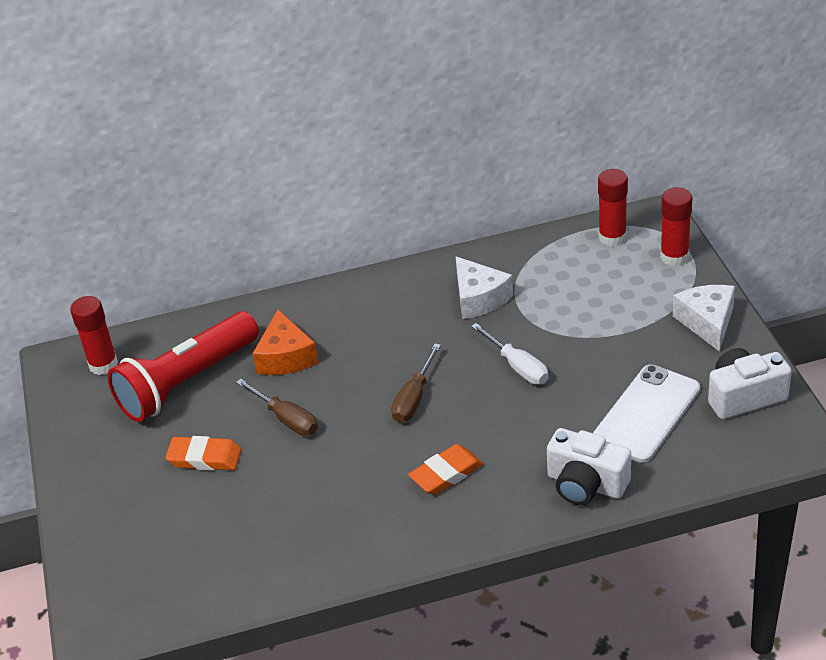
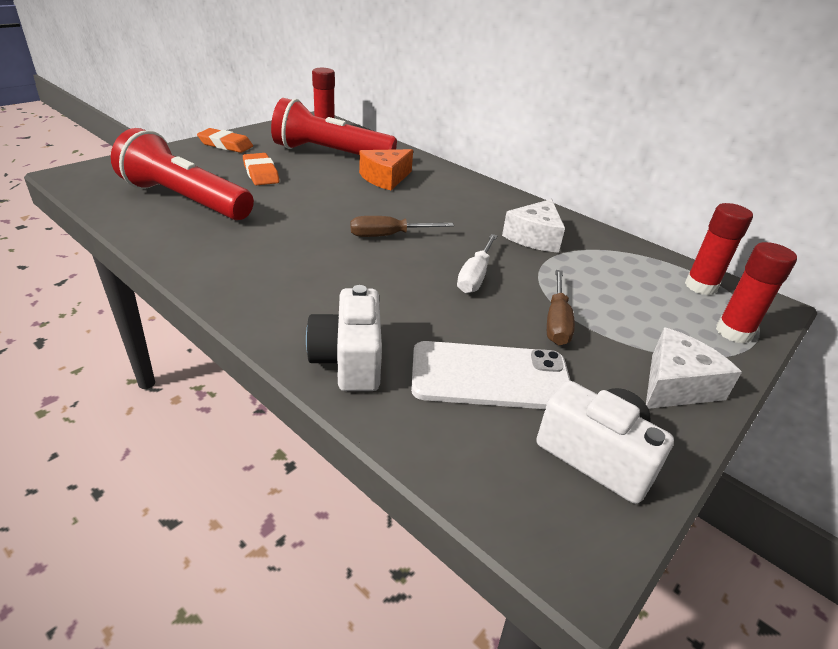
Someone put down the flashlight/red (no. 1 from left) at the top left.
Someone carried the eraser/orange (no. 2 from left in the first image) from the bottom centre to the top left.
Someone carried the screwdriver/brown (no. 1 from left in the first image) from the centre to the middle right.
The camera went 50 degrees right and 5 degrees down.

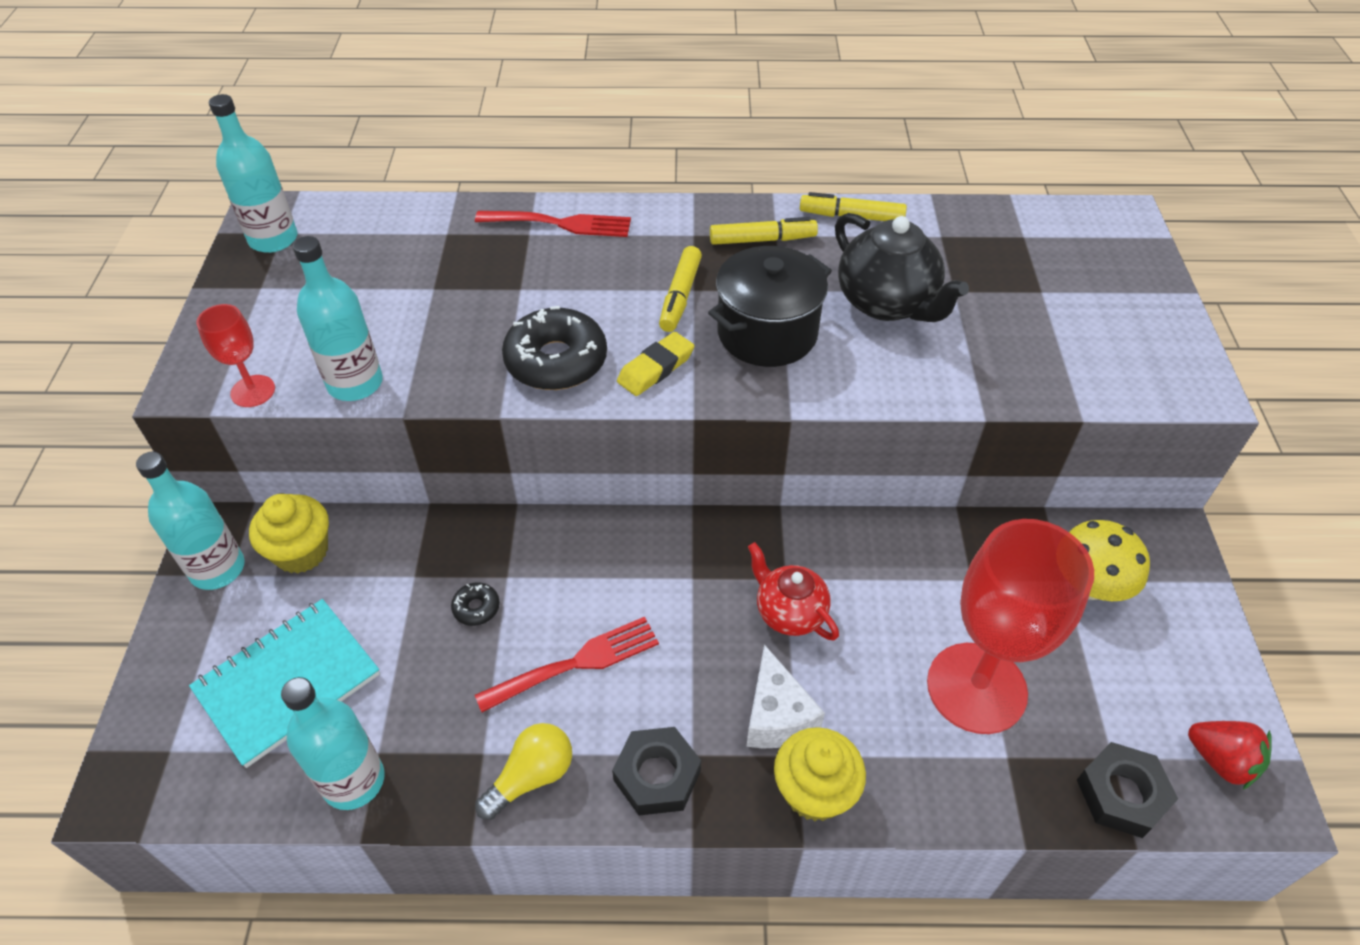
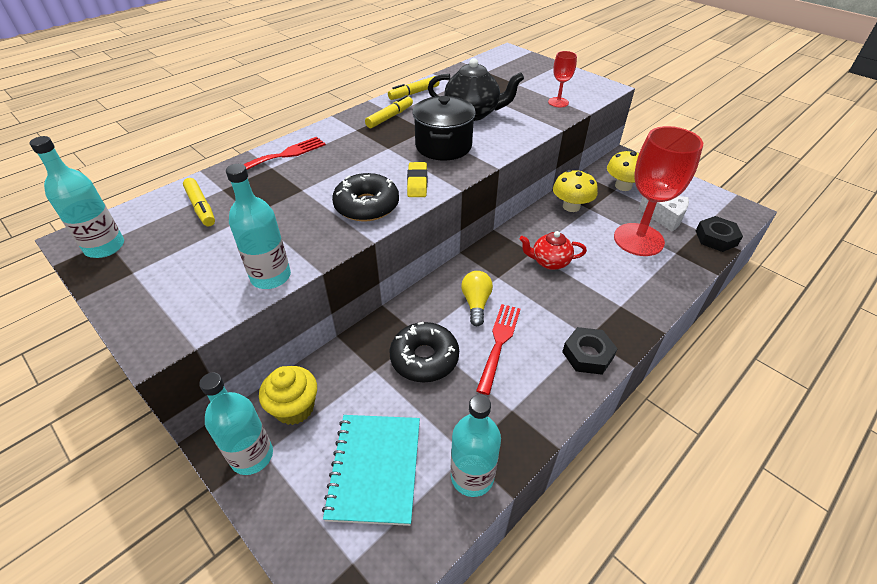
Someone carried the marker/yellow (no. 1 from left) from the top centre to the middle left.
Someone scaled the donut/black (no. 1 from left in the first image) at the centre by 2.22.
Someone carried the light bulb/yellow from the bottom centre to the centre.
Someone carried the goblet/red (no. 1 from left) from the middle left to the top centre.
Someone put down the mushroom/yellow (no. 1 from left) at the top centre.
Someone carried the cheese/white from the bottom centre to the middle right.
Someone took away the cupcake/yellow (no. 2 from left) at the bottom centre.
Someone took away the strawberry/red at the bottom right.
The camera went 45 degrees left and 5 degrees down.

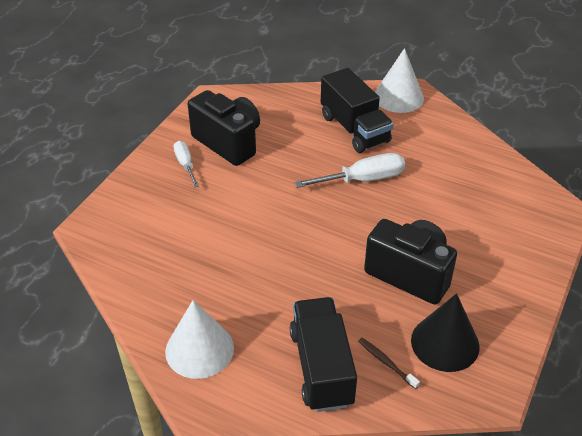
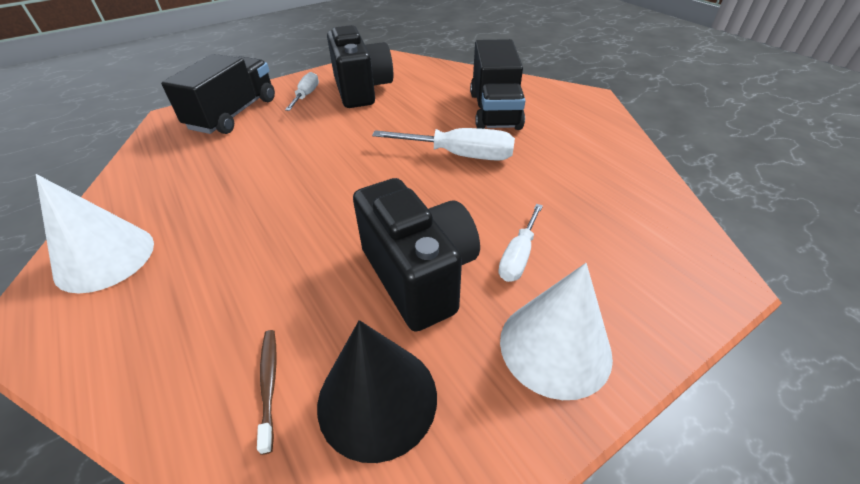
Someone carried the truck/black (no. 1 from left) from the bottom centre to the top left.
Someone put down the screwdriver/white (no. 3 from left) at the centre.
Someone carried the cone/white (no. 2 from left) from the top right to the bottom centre.
The camera went 30 degrees right and 0 degrees up.

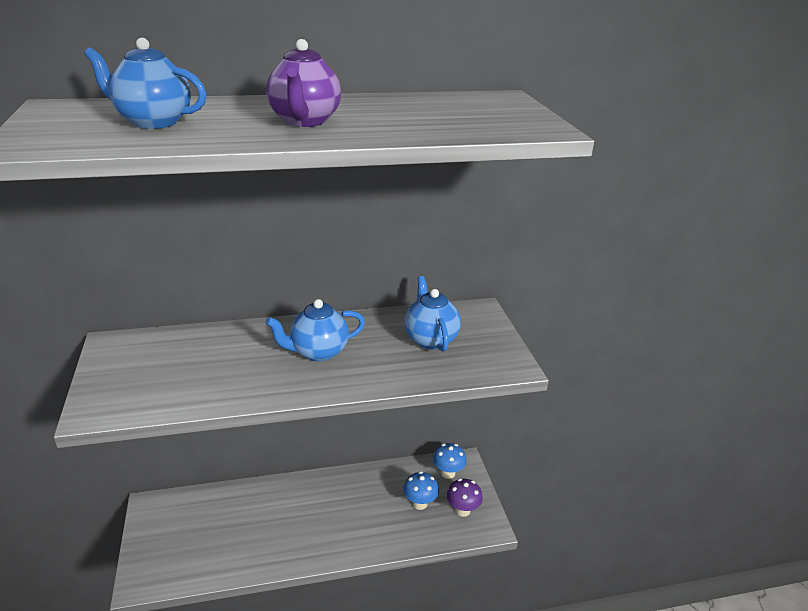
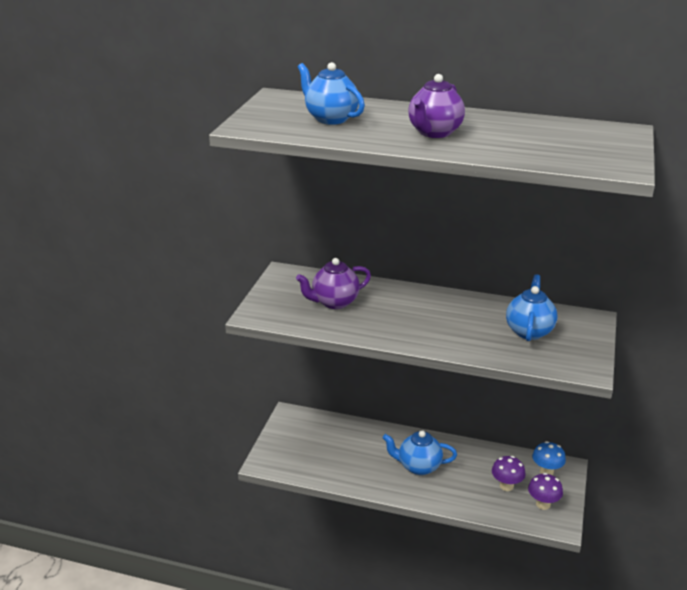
Someone put down the teapot/purple (no. 1 from left) at the centre.
Someone carried the teapot/blue (no. 2 from left) from the centre to the bottom centre.
Someone repainted the mushroom/blue (no. 1 from left) at the bottom centre, which became the mushroom/purple (no. 1 from left) at the bottom right.
The camera went 30 degrees right and 0 degrees up.

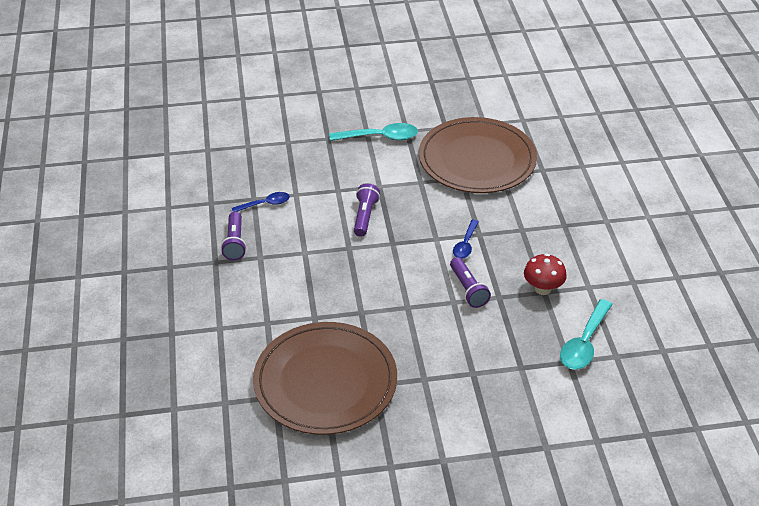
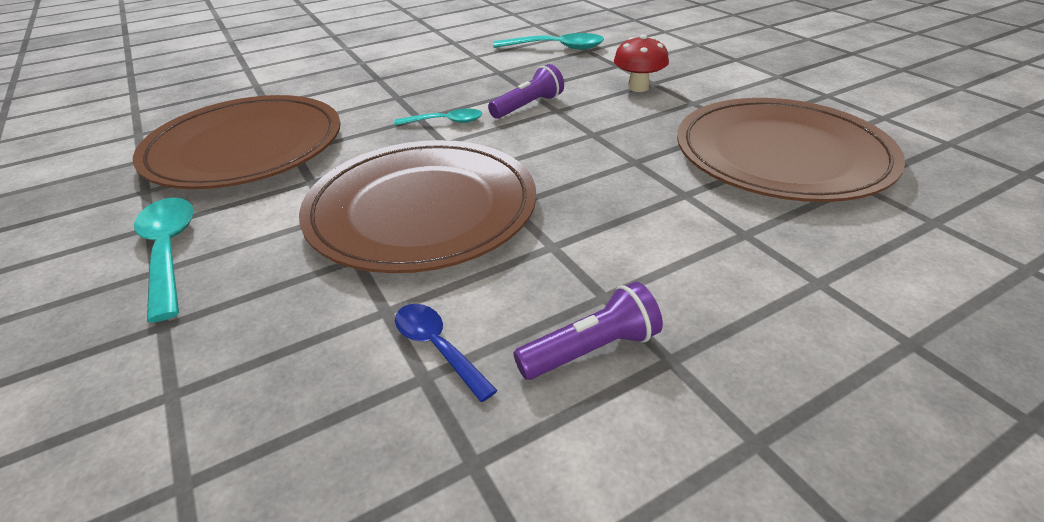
Someone swapped the flashlight/purple (no. 2 from left) at the centre for the plate/brown (no. 2 from left) at the centre.
Someone repainted the spoon/blue (no. 2 from left) at the centre, which became the spoon/turquoise (no. 2 from left) at the top centre.
Someone carried the mushroom/red from the middle right to the top centre.
The camera went 110 degrees left and 5 degrees down.

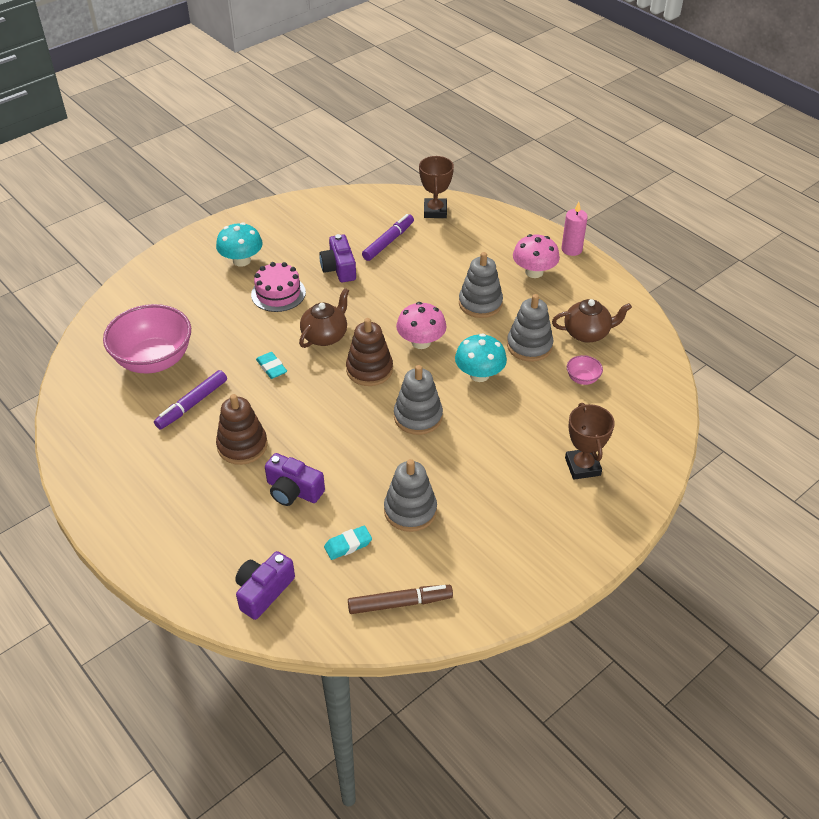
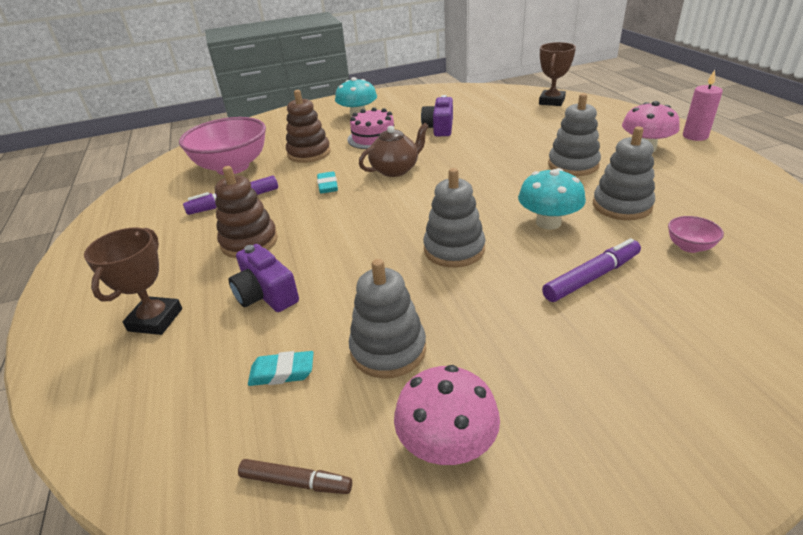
Someone carried the trophy/brown (no. 2 from left in the first image) from the middle right to the middle left.
Someone scaled the marker/brown at the bottom centre by 0.66.
Someone carried the stacking toy/brown (no. 2 from left) from the centre to the top centre.
Someone carried the mushroom/pink (no. 1 from left) from the centre to the bottom centre.
Someone carried the marker/purple (no. 2 from left) from the top centre to the middle right.
Someone took away the camera/purple (no. 1 from left) at the bottom left.
Someone took away the teapot/brown (no. 2 from left) at the middle right.
The camera went 25 degrees right and 10 degrees down.

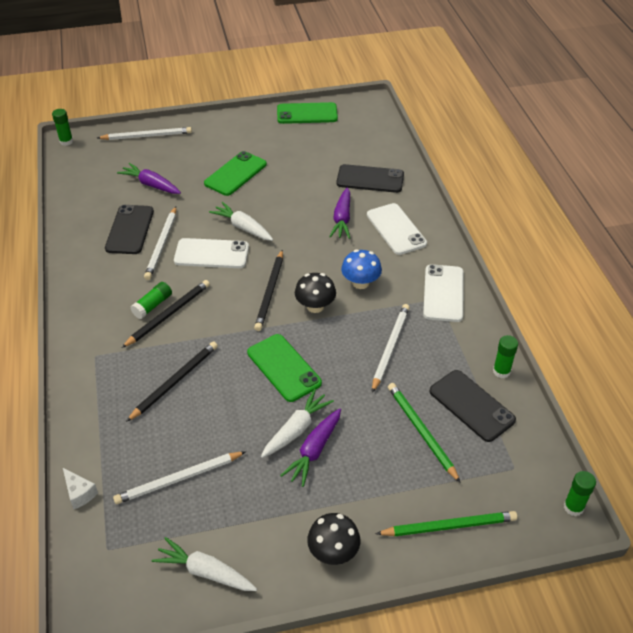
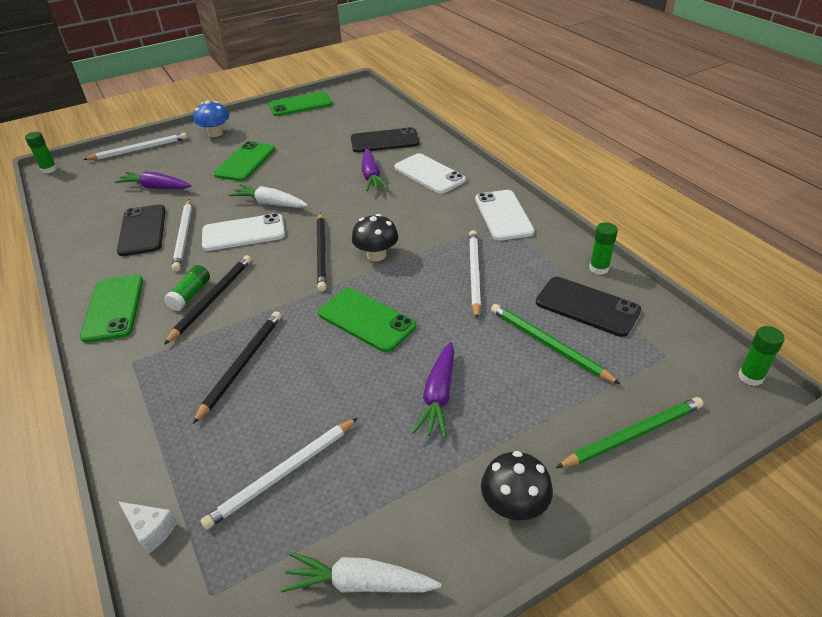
Someone put down the phone/green (no. 1 from left) at the middle left.
Someone carried the mushroom/blue from the centre to the top left.
Someone took away the carrot/white (no. 3 from left) at the bottom centre.
The camera went 15 degrees left and 5 degrees down.

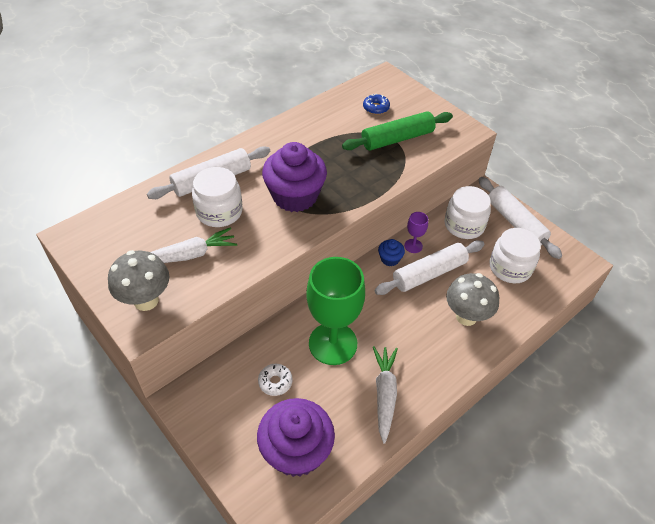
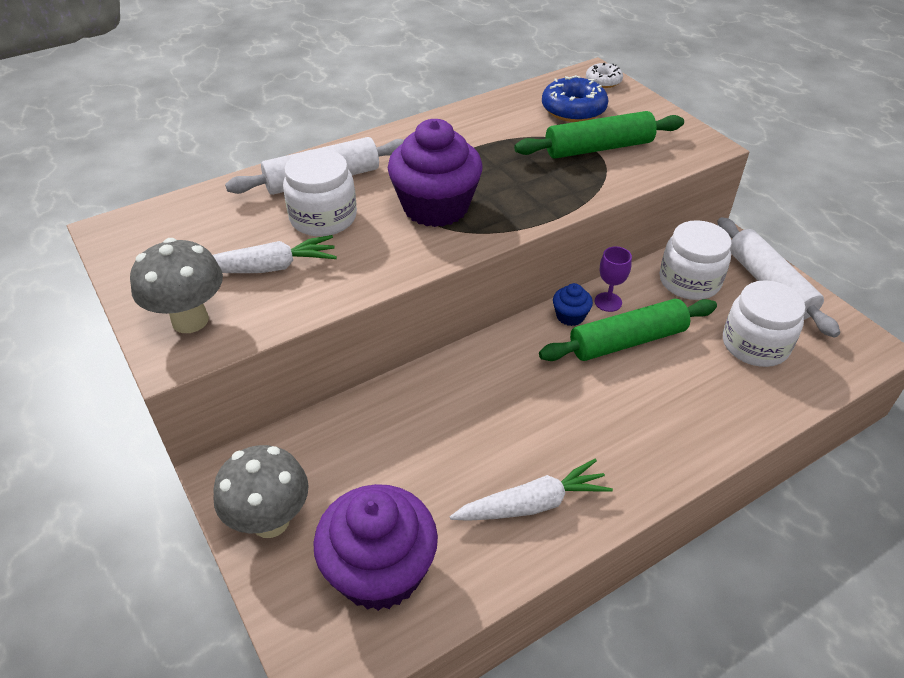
Someone carried the mushroom/grey (no. 2 from left) from the middle right to the bottom left.
Someone rotated the carrot/white (no. 2 from left) at the bottom centre by 60 degrees clockwise.
Someone repainted the rolling pin/white (no. 2 from left) at the centre, which became the rolling pin/green (no. 2 from left) at the middle right.
Someone scaled the donut/blue at the top centre by 1.69.
Someone carried the donut/white from the bottom centre to the top right.
Someone took away the goblet/green at the centre.
The camera went 10 degrees right and 5 degrees down.

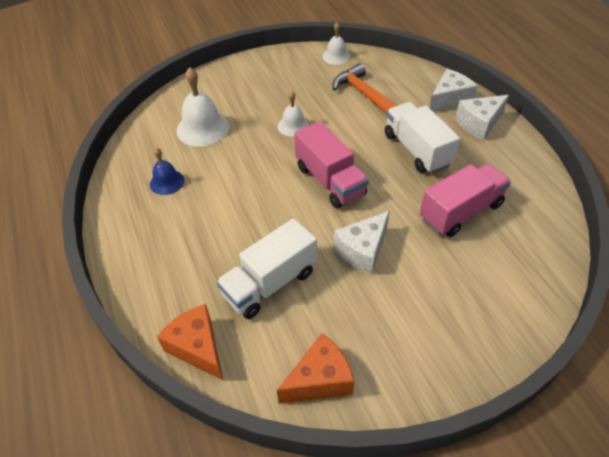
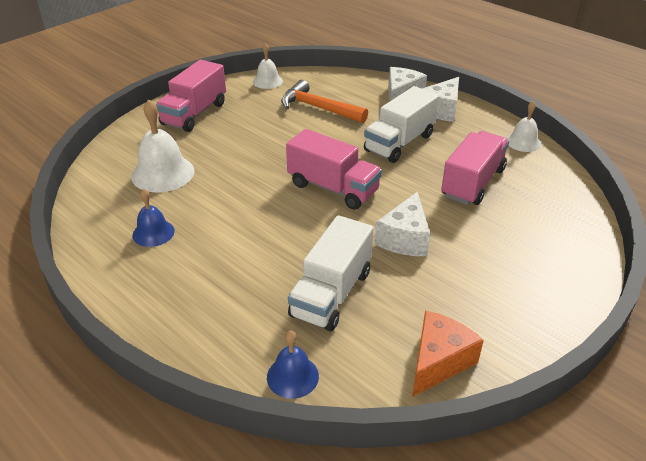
Someone put down the truck/pink (no. 1 from left) at the top left.
Someone swapped the cheese/orange (no. 1 from left) at the bottom left for the bell/blue (no. 2 from left) at the bottom centre.
Someone rotated the truck/white (no. 2 from left) at the top right by 90 degrees counterclockwise.
Someone carried the bell/white (no. 2 from left in the first image) from the top centre to the top right.
The camera went 25 degrees left and 10 degrees down.

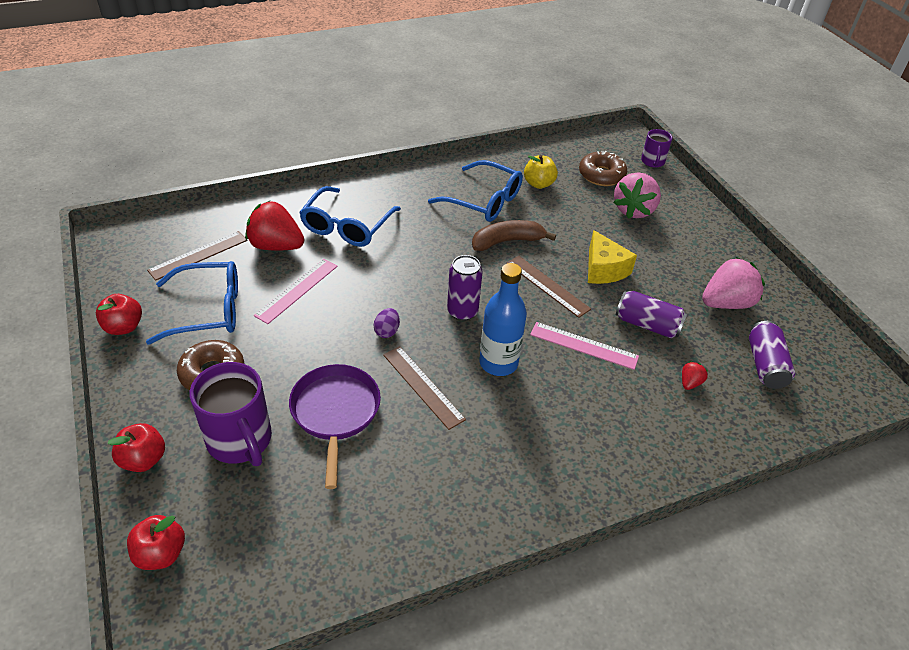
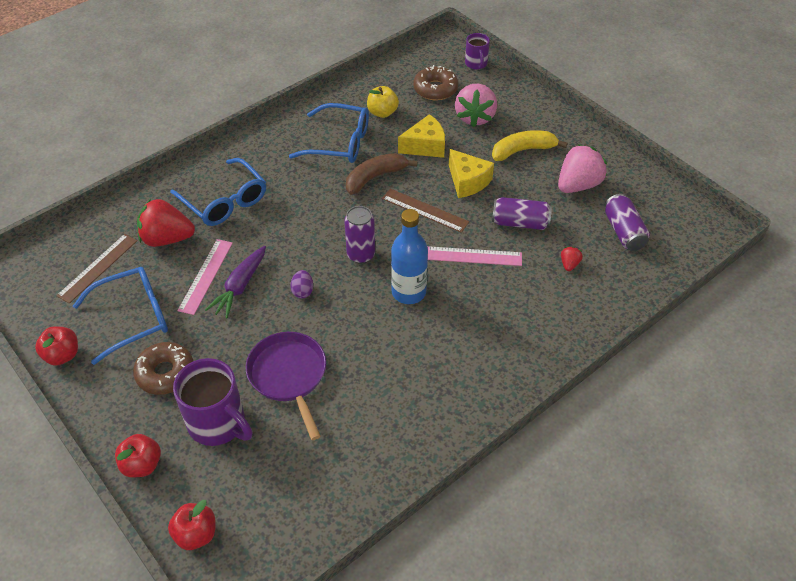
Someone rotated the glasses/blue (no. 2 from left) at the top centre by 45 degrees counterclockwise.
Someone put down the carrot/purple at the middle left.
Someone put down the cheese/yellow (no. 1 from left) at the top centre.
Someone put down the banana/yellow at the top centre.
Someone took away the ruler/brown (no. 2 from left) at the centre.
The camera went 15 degrees left and 5 degrees up.

